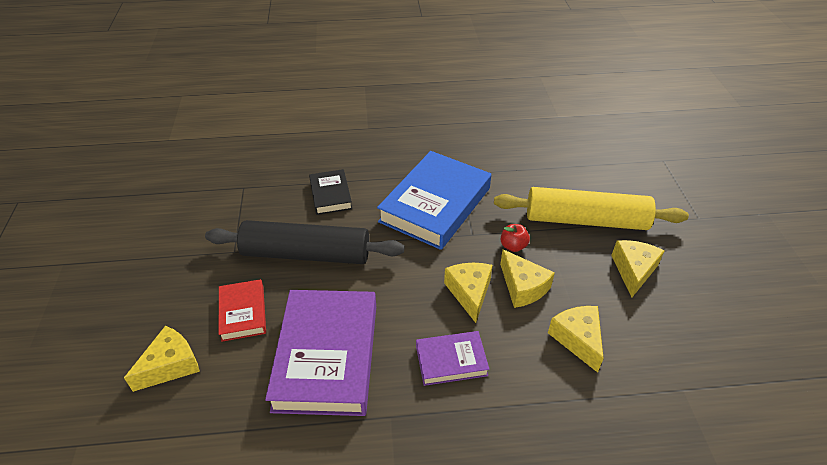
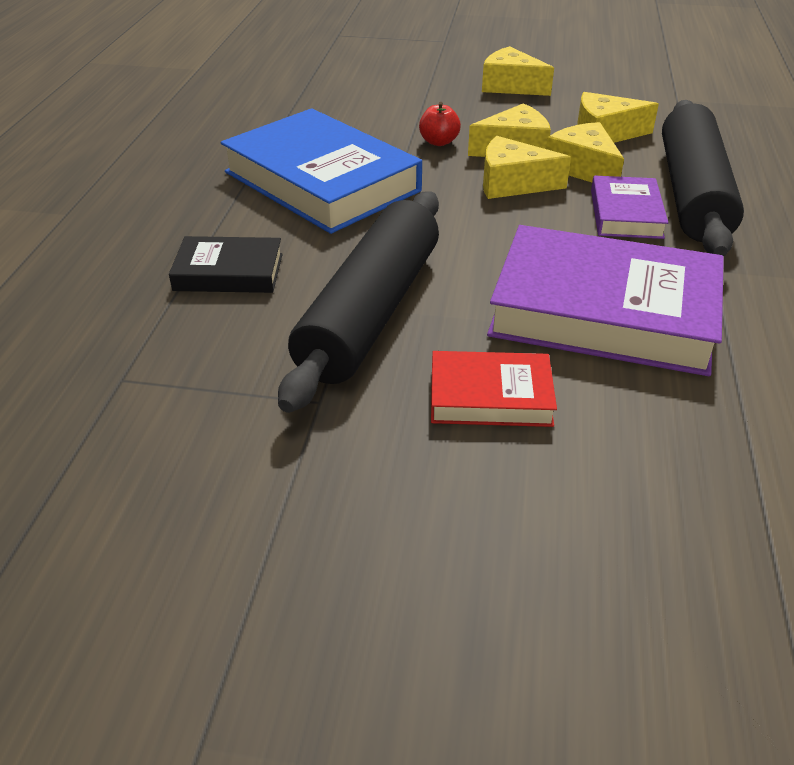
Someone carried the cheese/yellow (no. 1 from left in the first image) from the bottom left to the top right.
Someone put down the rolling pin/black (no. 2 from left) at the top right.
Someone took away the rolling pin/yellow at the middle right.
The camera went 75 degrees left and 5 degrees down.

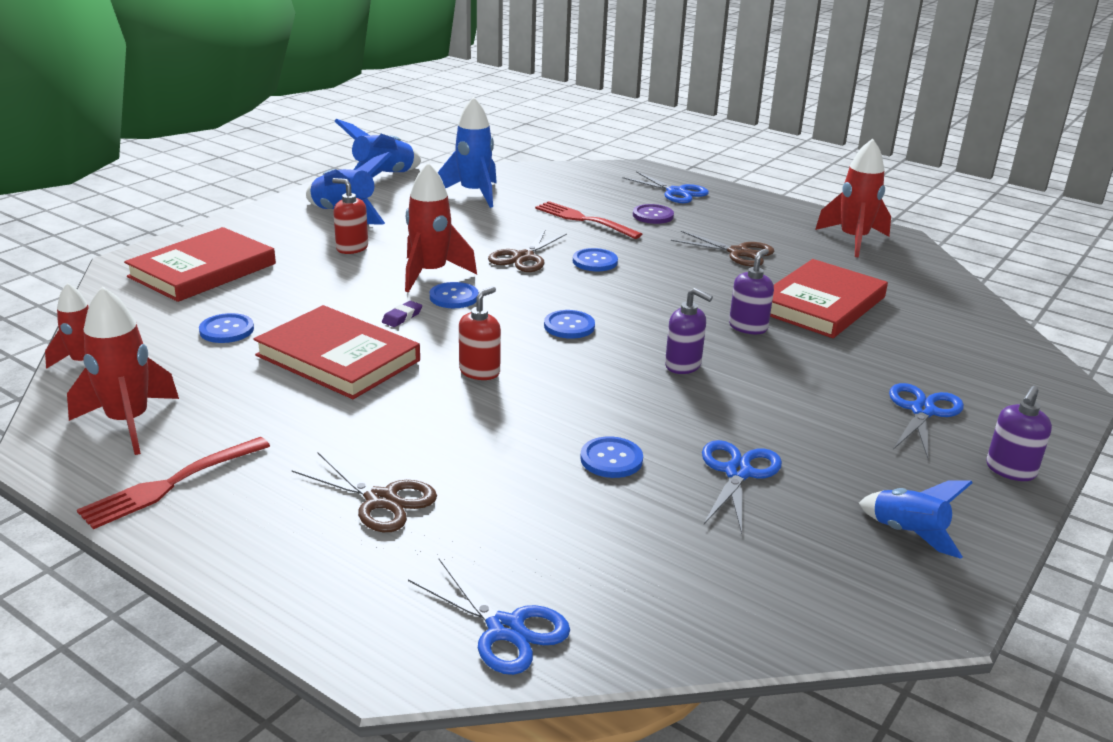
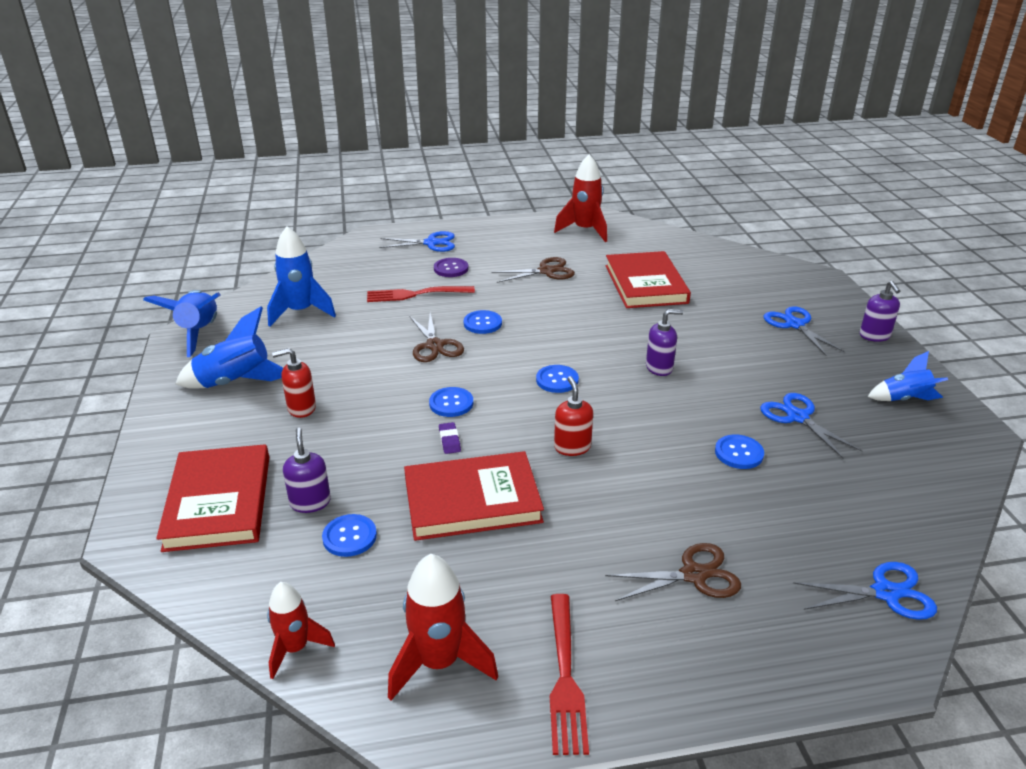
Someone carried the soap dispenser/purple (no. 2 from left in the first image) from the middle right to the middle left.
Someone took away the rocket/red (no. 3 from left) at the top centre.
The camera went 45 degrees left and 5 degrees up.

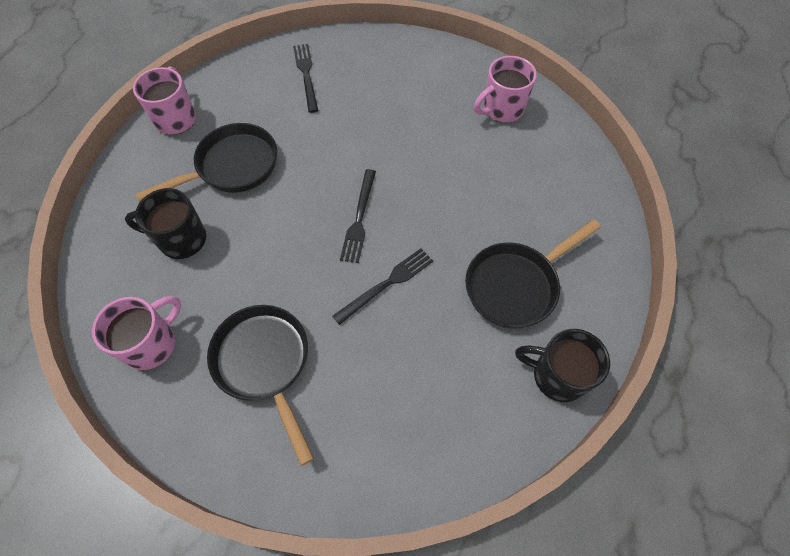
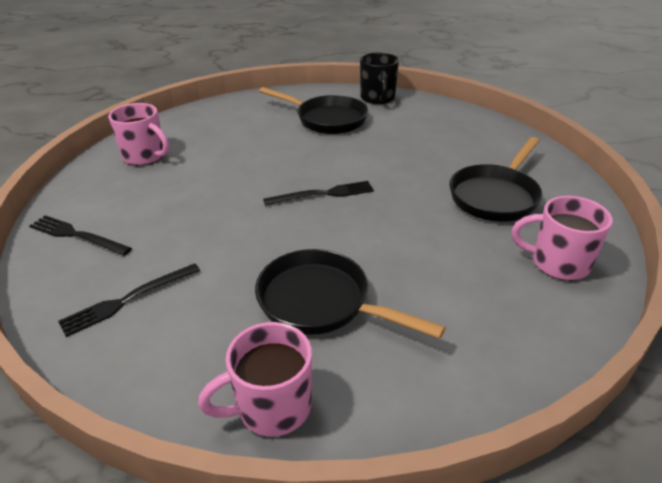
Someone carried the fork/black (no. 3 from left in the first image) from the centre to the middle left.
Someone took away the mug/black (no. 1 from left) at the middle left.
The camera went 115 degrees left and 25 degrees down.

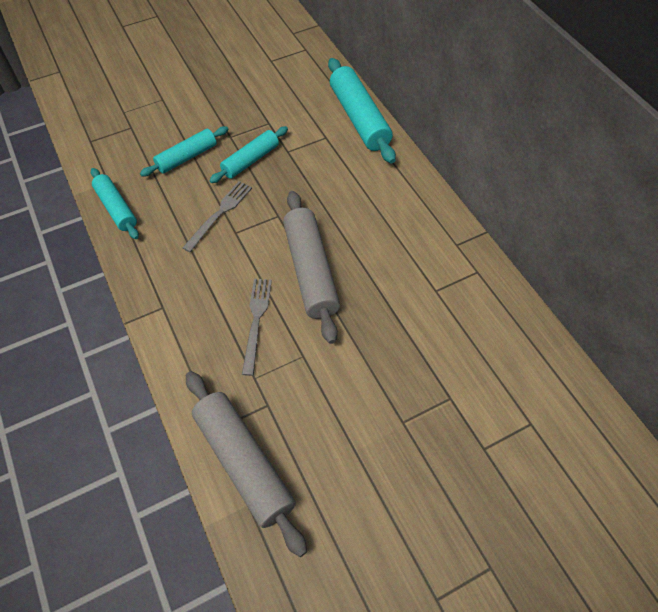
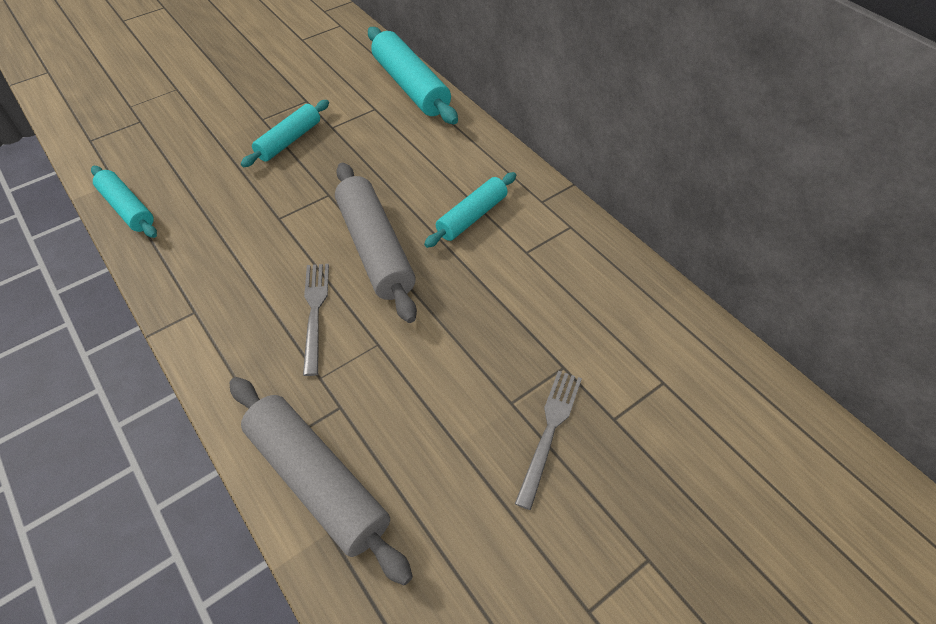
Someone carried the rolling pin/turquoise (no. 2 from left in the first image) from the top left to the centre.
Someone carried the fork/grey (no. 1 from left in the first image) from the middle left to the bottom centre.
The camera went 10 degrees left and 5 degrees down.

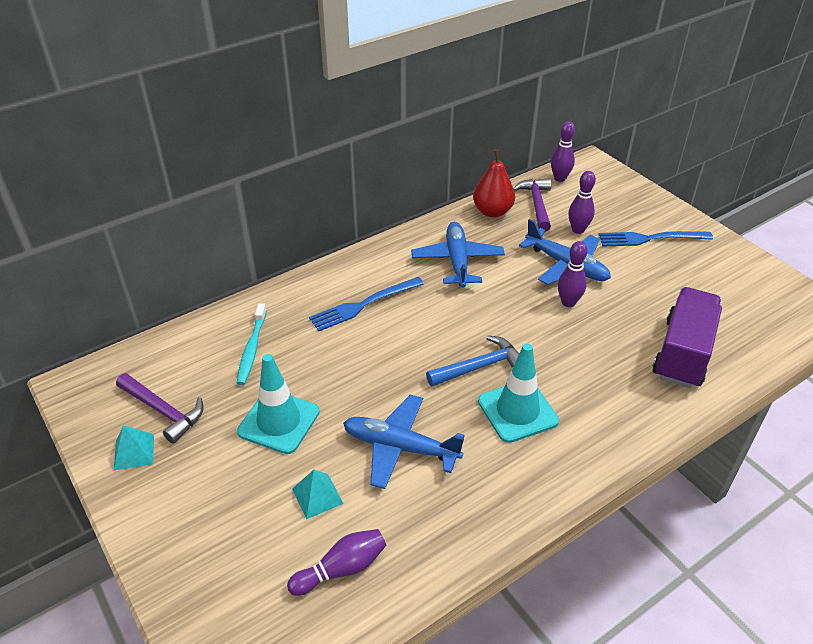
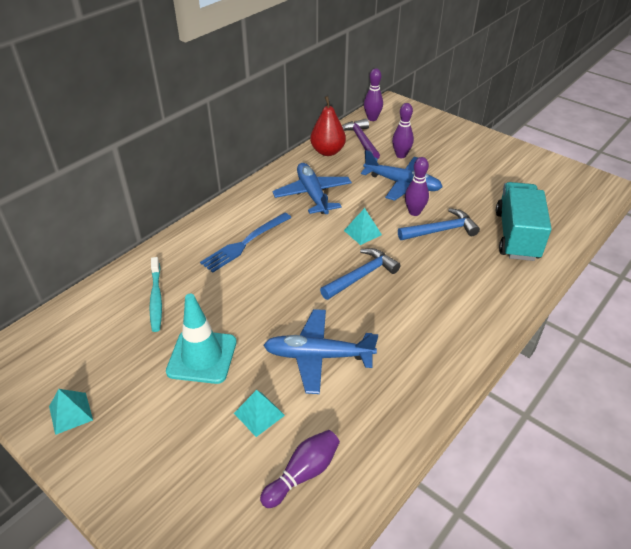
Someone put down the pyramid/turquoise (no. 3 from left) at the centre.
Someone put down the hammer/blue (no. 2 from left) at the middle right.
Someone repainted the truck/purple at the middle right, which became the truck/turquoise at the middle right.
Someone took away the hammer/purple (no. 1 from left) at the middle left.
Someone took away the traffic cone/turquoise (no. 2 from left) at the centre.
Someone took away the fork/blue (no. 2 from left) at the middle right.
The camera went 15 degrees left and 0 degrees up.

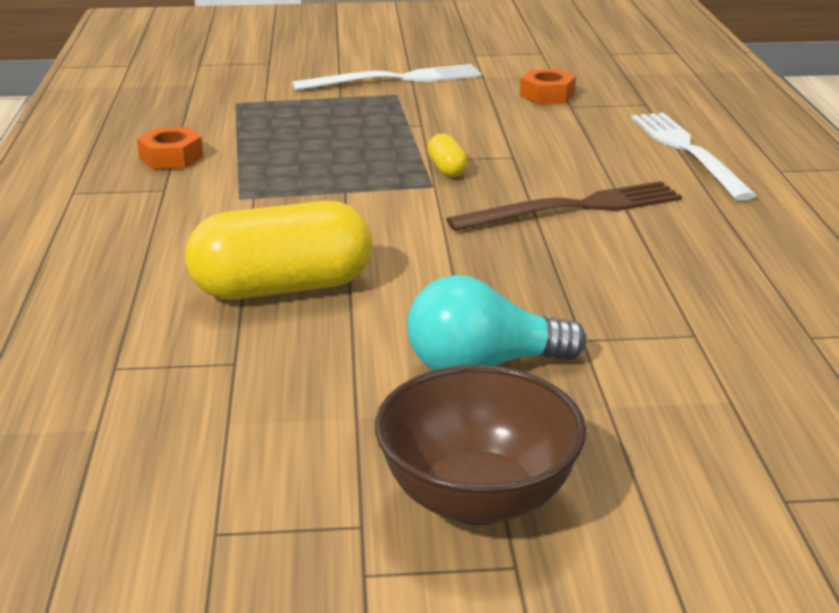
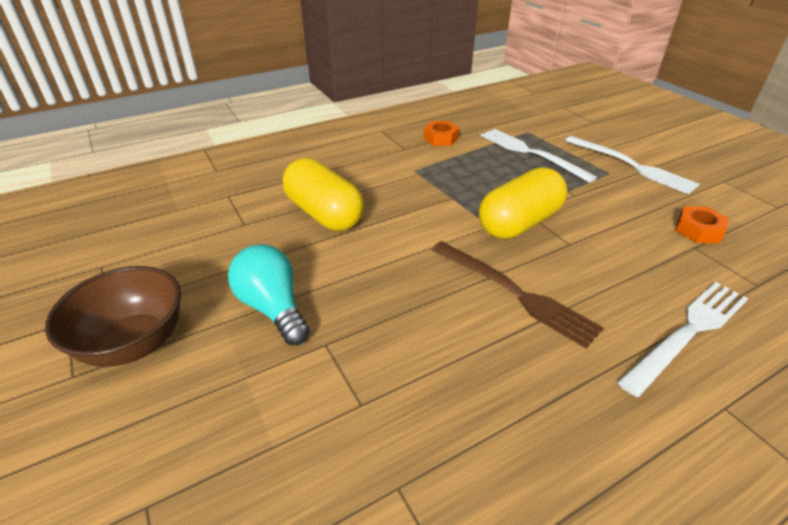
Someone scaled the capsule/yellow (no. 2 from left) at the top centre by 2.32.
Someone put down the fork/white (no. 1 from left) at the top right.
The camera went 65 degrees right and 10 degrees up.

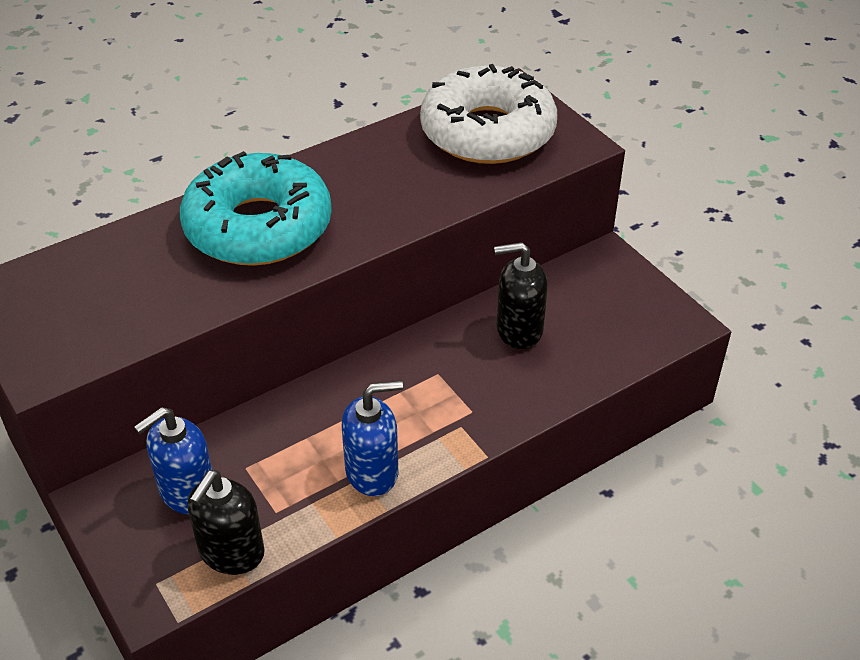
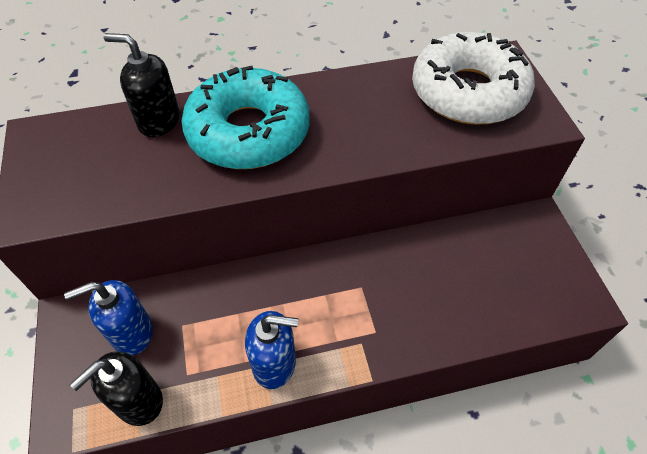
Someone carried the soap dispenser/black (no. 2 from left) from the centre to the top left.
The camera went 20 degrees right and 10 degrees up.

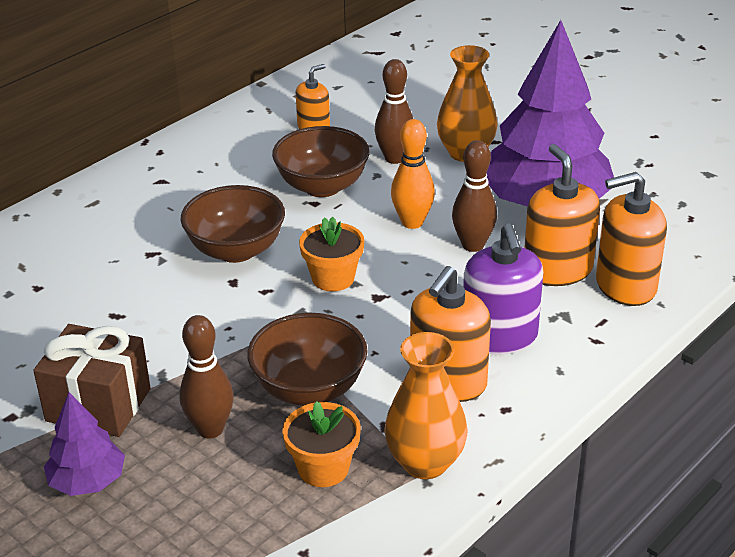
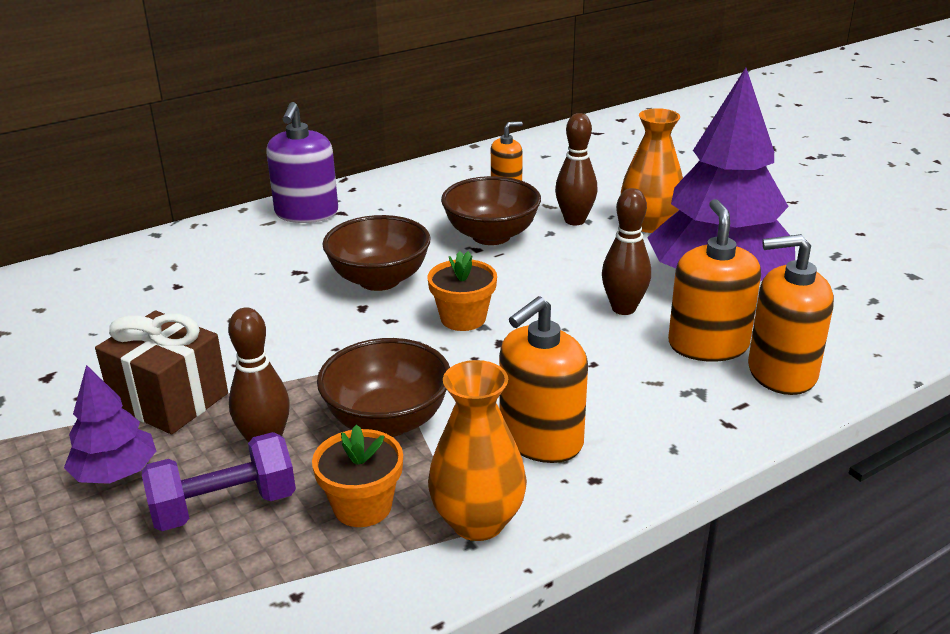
Someone put down the dumbbell/purple at the bottom left.
Someone carried the soap dispenser/purple from the middle right to the top left.
Someone took away the bowling pin/orange at the top centre.
The camera went 15 degrees right and 5 degrees down.

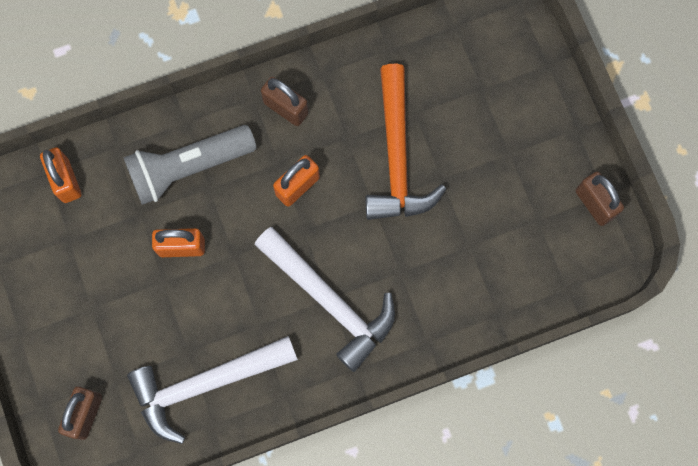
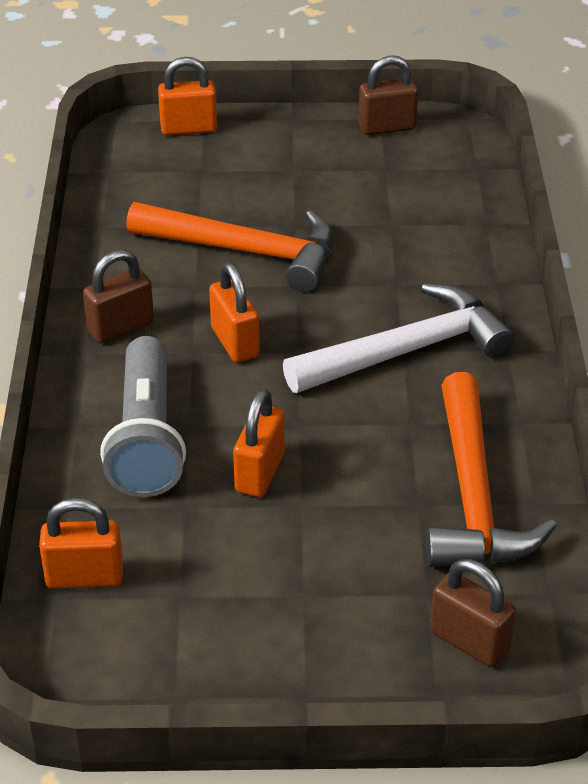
Someone put down the padlock/orange (no. 2 from left) at the top left.
Someone repainted the hammer/white (no. 1 from left) at the bottom left, which became the hammer/orange (no. 2 from left) at the middle right.
The camera went 70 degrees left and 35 degrees down.

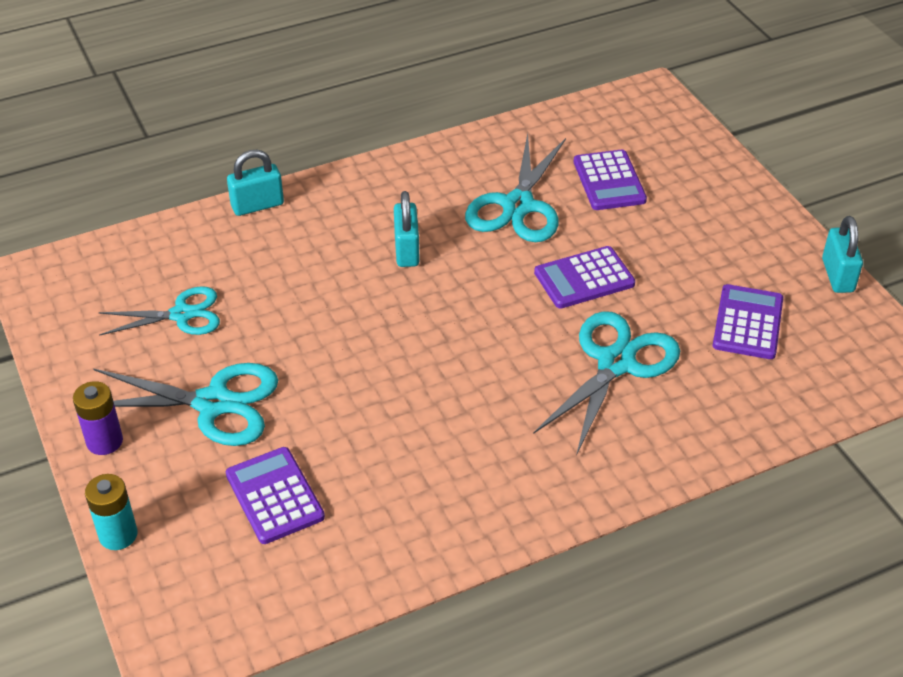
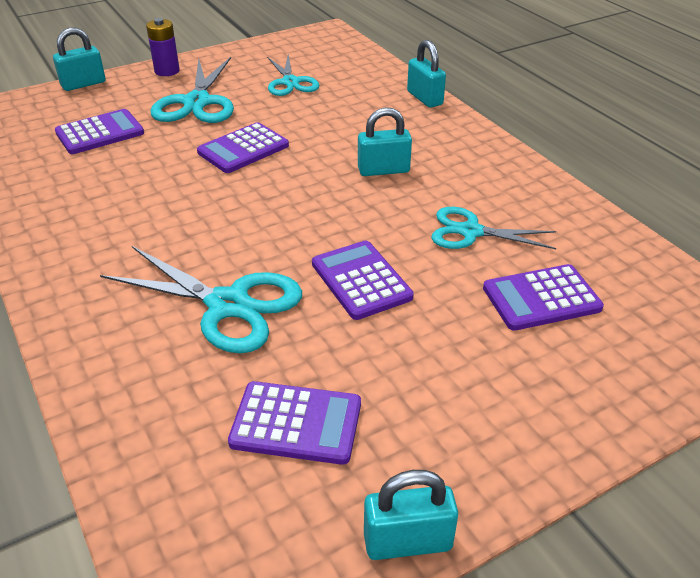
Someone swapped the battery/turquoise at the bottom left for the padlock/turquoise (no. 1 from left) at the top left.
Someone put down the calculator/purple (no. 2 from left) at the top centre.
Someone scaled the scissors/turquoise (no. 3 from left in the first image) at the top centre by 0.66.
The camera went 85 degrees right and 5 degrees down.

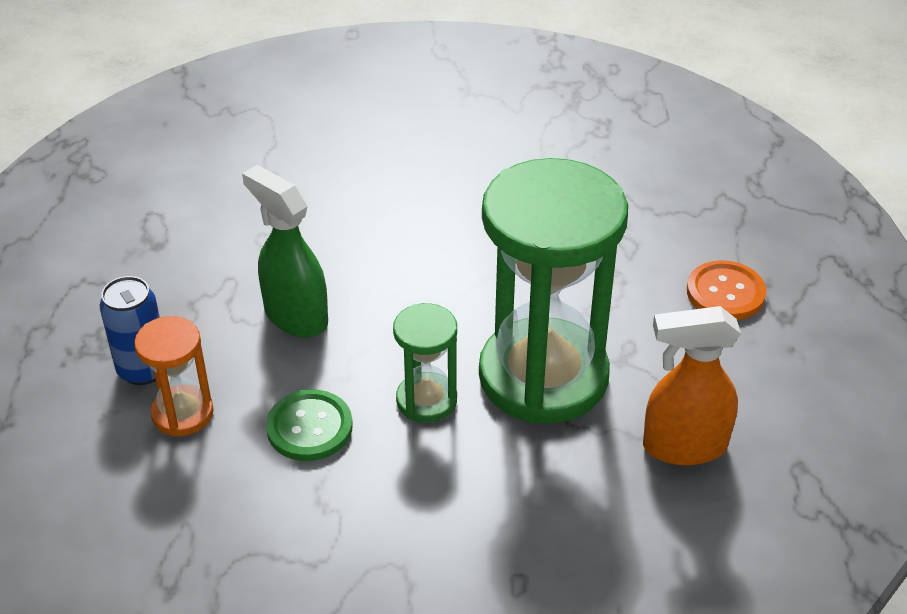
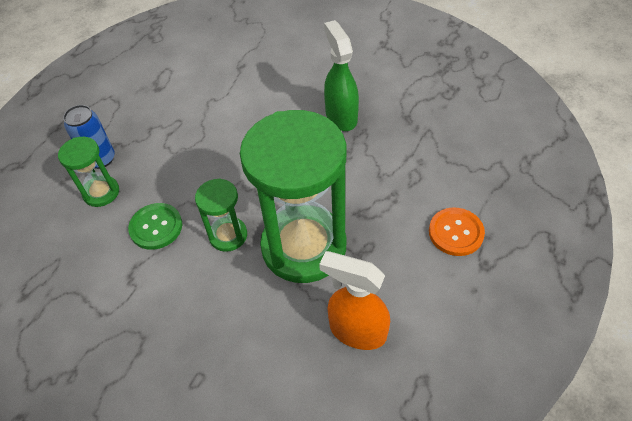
Someone repainted the hourglass/orange at the middle left, which became the hourglass/green (no. 1 from left) at the middle left.
Someone carried the spray bottle/green from the middle left to the top centre.
The camera went 30 degrees right and 10 degrees up.

